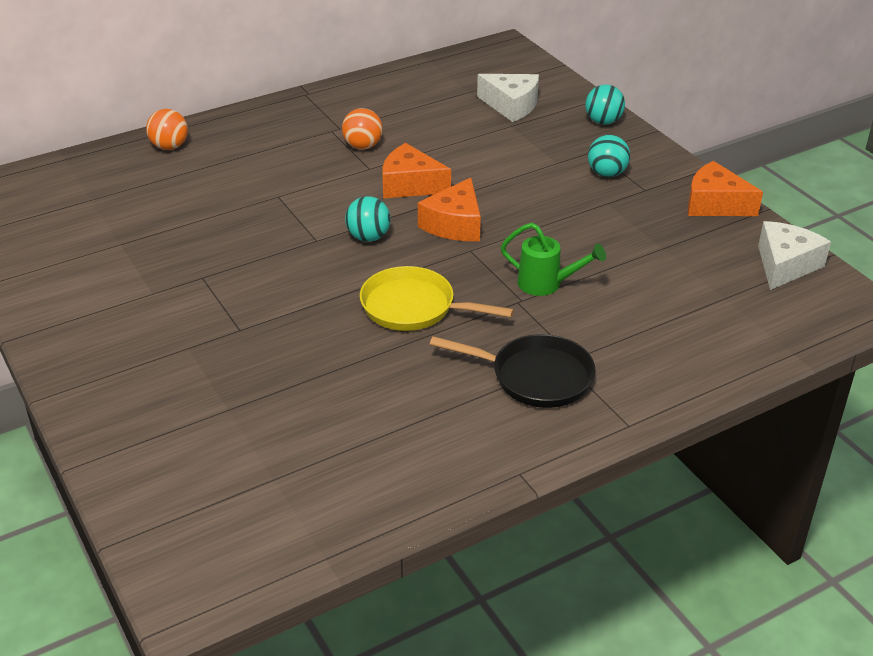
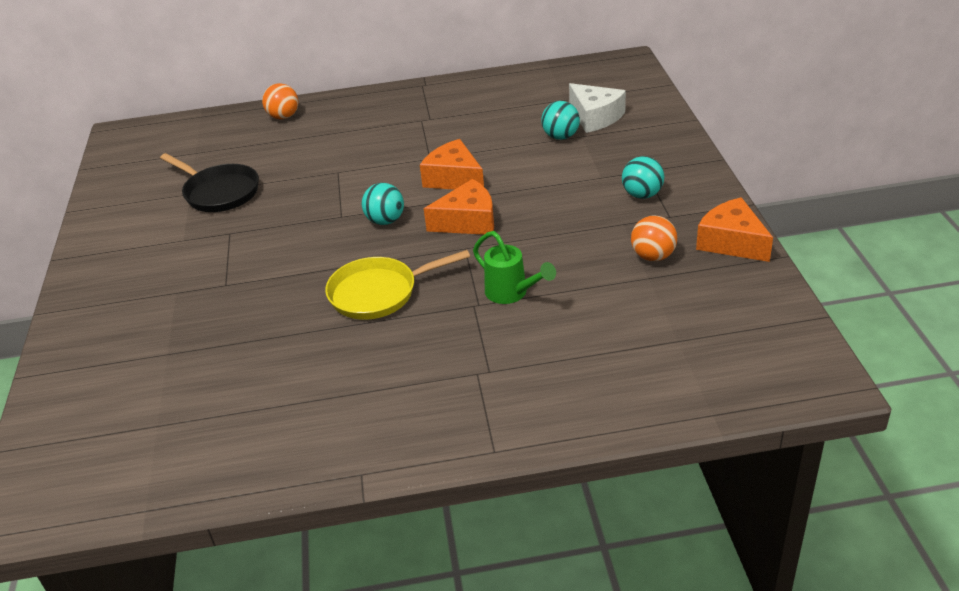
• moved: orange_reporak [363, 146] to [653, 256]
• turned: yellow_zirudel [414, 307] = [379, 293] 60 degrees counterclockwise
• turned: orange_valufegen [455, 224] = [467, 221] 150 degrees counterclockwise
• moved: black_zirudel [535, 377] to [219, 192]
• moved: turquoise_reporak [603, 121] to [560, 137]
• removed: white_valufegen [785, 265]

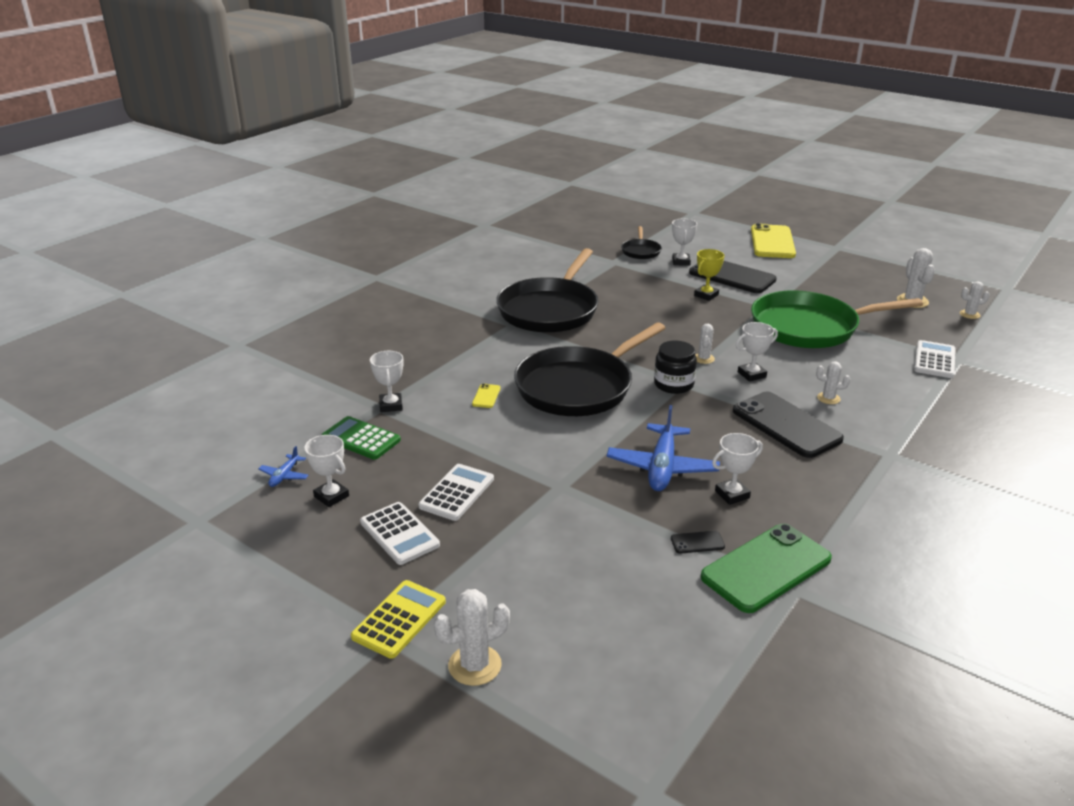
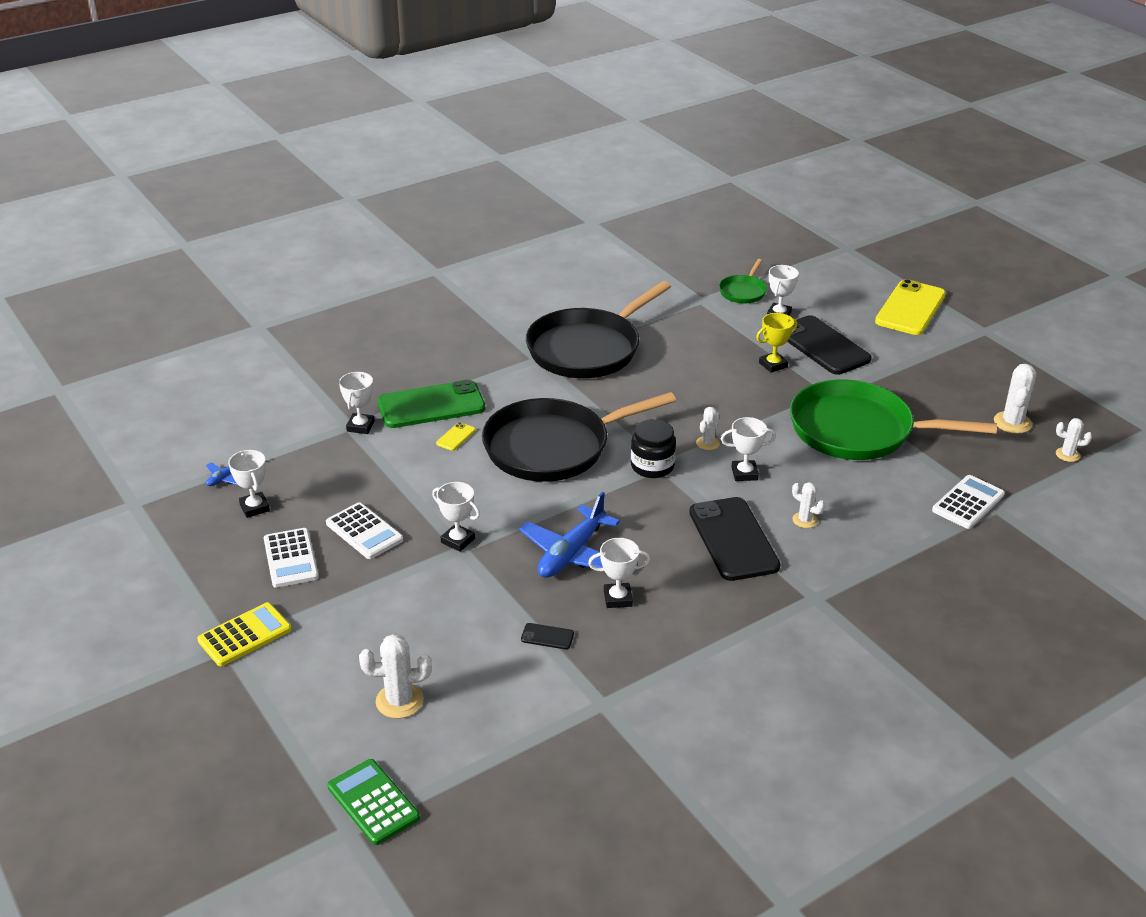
• moved: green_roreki [361, 439] to [373, 802]
• turned: white_roreki [457, 493] = [364, 532] 90 degrees clockwise
• moved: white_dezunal [475, 665] to [399, 701]
• recoloured: black_zirudel [641, 251] to green_zirudel [743, 291]
• moved: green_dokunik [766, 568] to [431, 405]
• added: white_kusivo [458, 541]

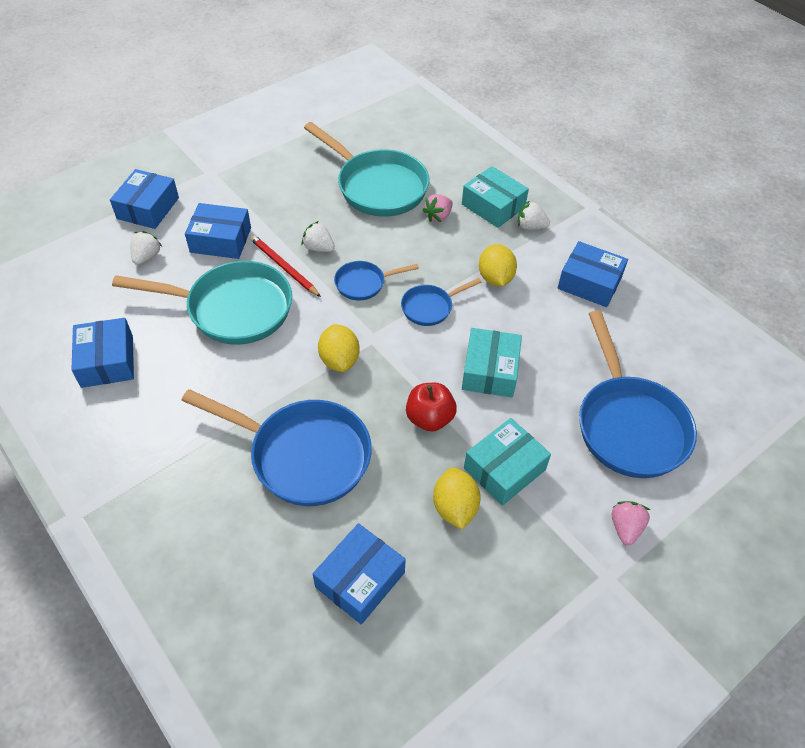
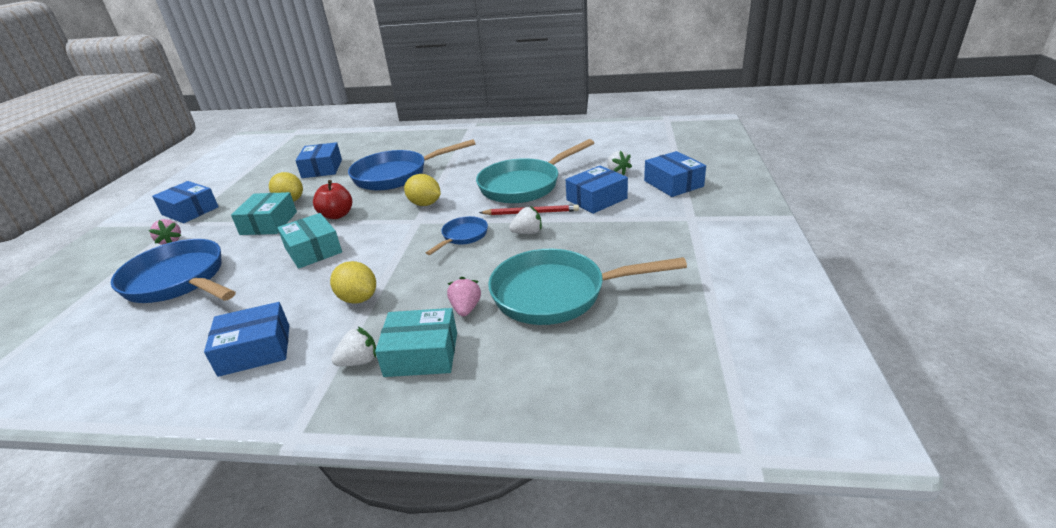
• moved: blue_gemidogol [107, 361] to [190, 211]
• removed: blue_zirudel [430, 307]

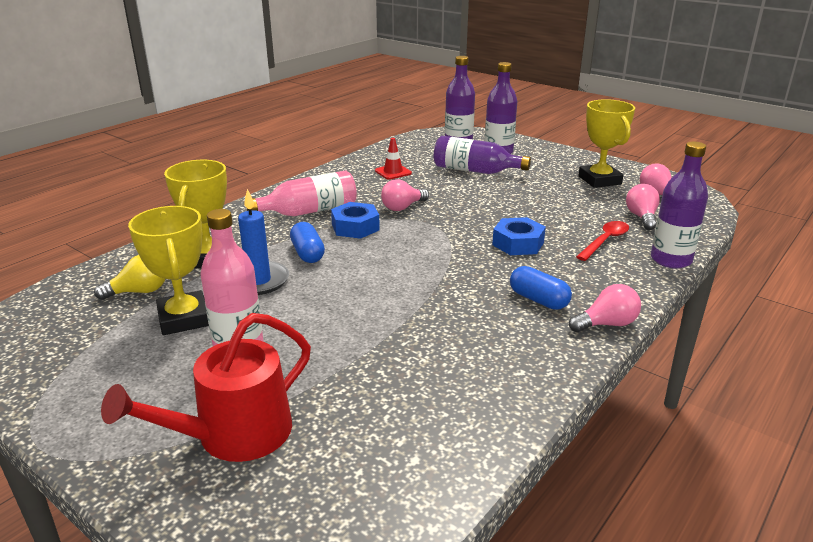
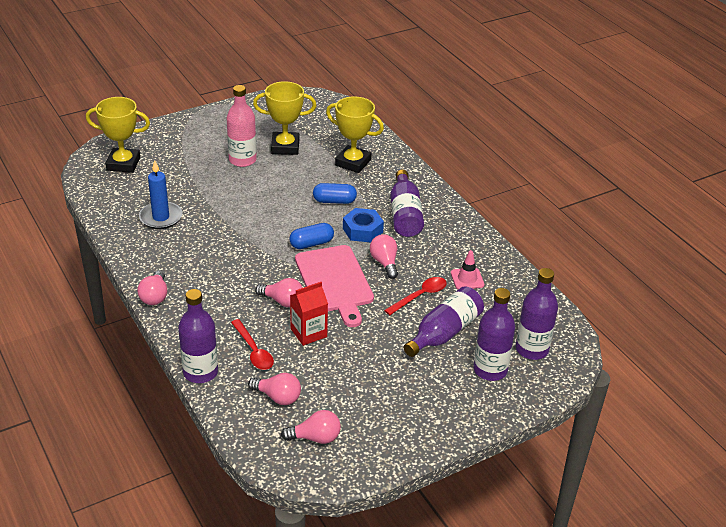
• removed: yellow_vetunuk [139, 292]
• removed: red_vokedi [234, 435]
• moved: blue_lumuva [258, 281] to [161, 217]
• recoloured: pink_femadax [309, 211] to purple_femadax [405, 215]
• recoloured: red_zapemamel [393, 172] to pink_zapemamel [467, 279]
• replaced: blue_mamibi [518, 243] to pink_vetunuk [282, 301]
• moved: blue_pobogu [538, 300] to [311, 243]
• moved: yellow_kusivo [599, 180] to [123, 164]
• added: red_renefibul [308, 333]
• added: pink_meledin [335, 282]
• added: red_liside [420, 296]

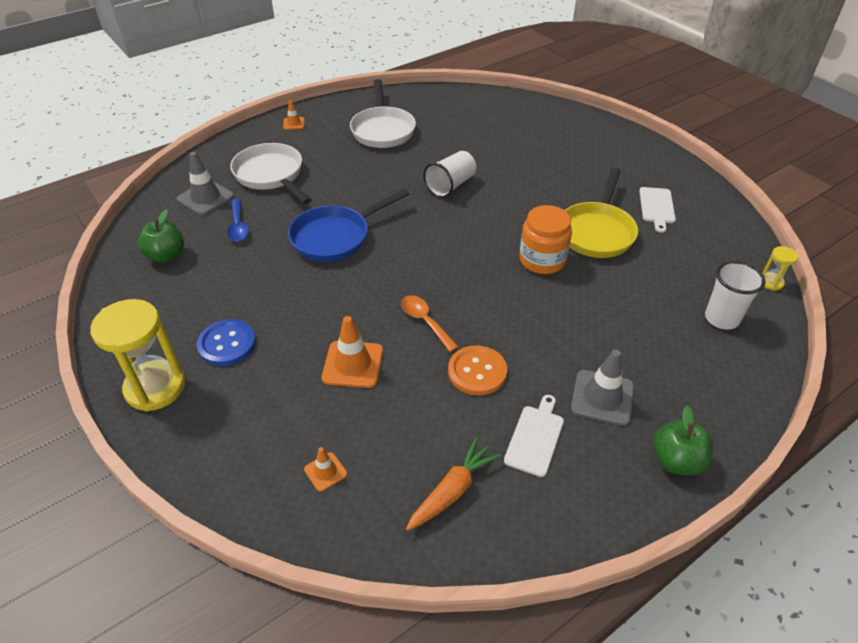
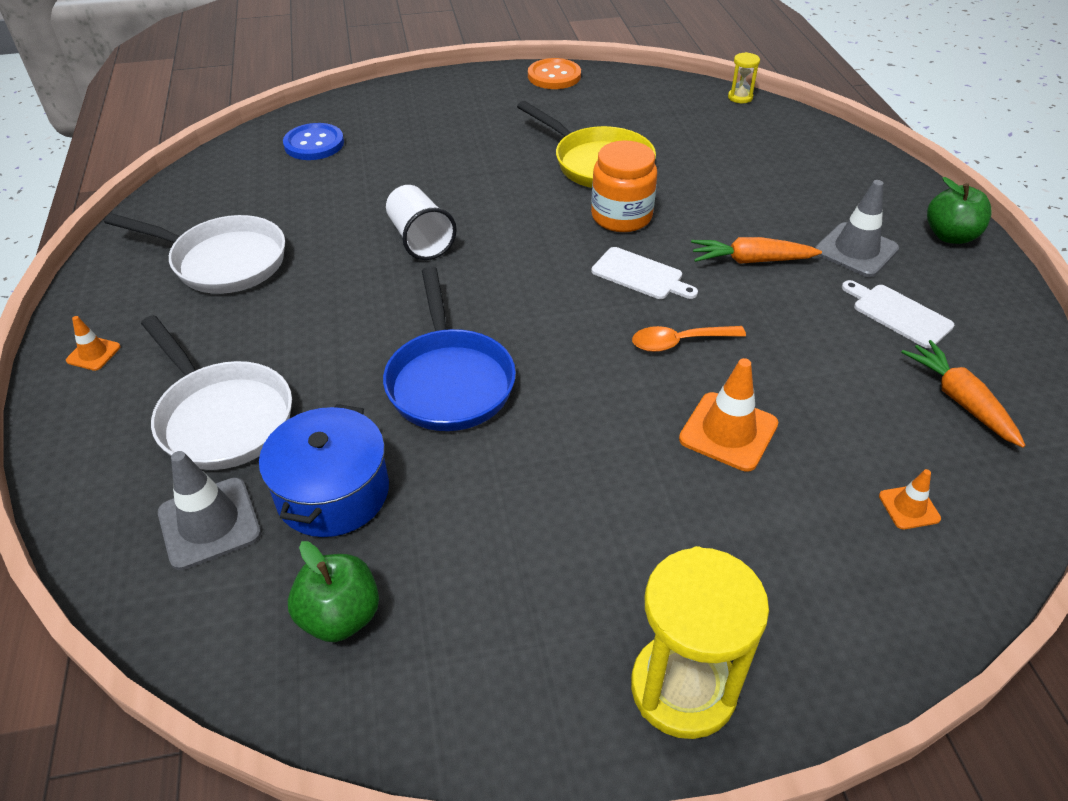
• moved: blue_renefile [227, 344] to [314, 144]
• replaced: blue_liside [238, 226] to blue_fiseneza [333, 492]
• turned: white_zirudel [271, 175] = [222, 418] 120 degrees counterclockwise
• moved: orange_renefile [477, 372] to [554, 76]
• moved: white_meledin [657, 207] to [640, 275]
• removed: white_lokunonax [721, 318]
• added: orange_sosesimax [750, 260]

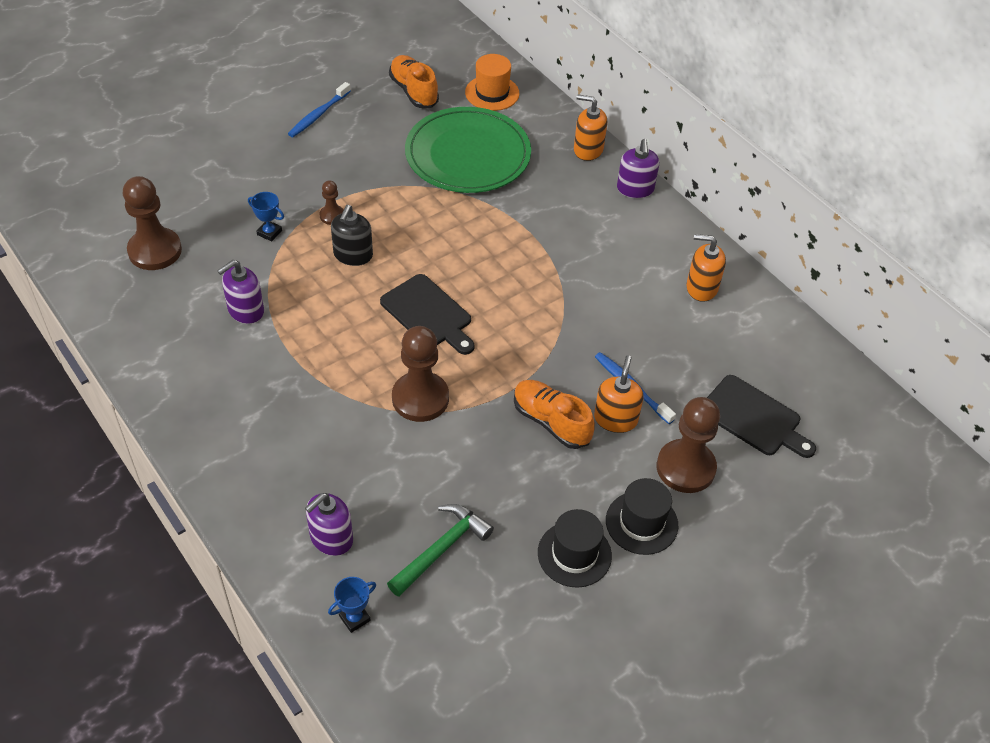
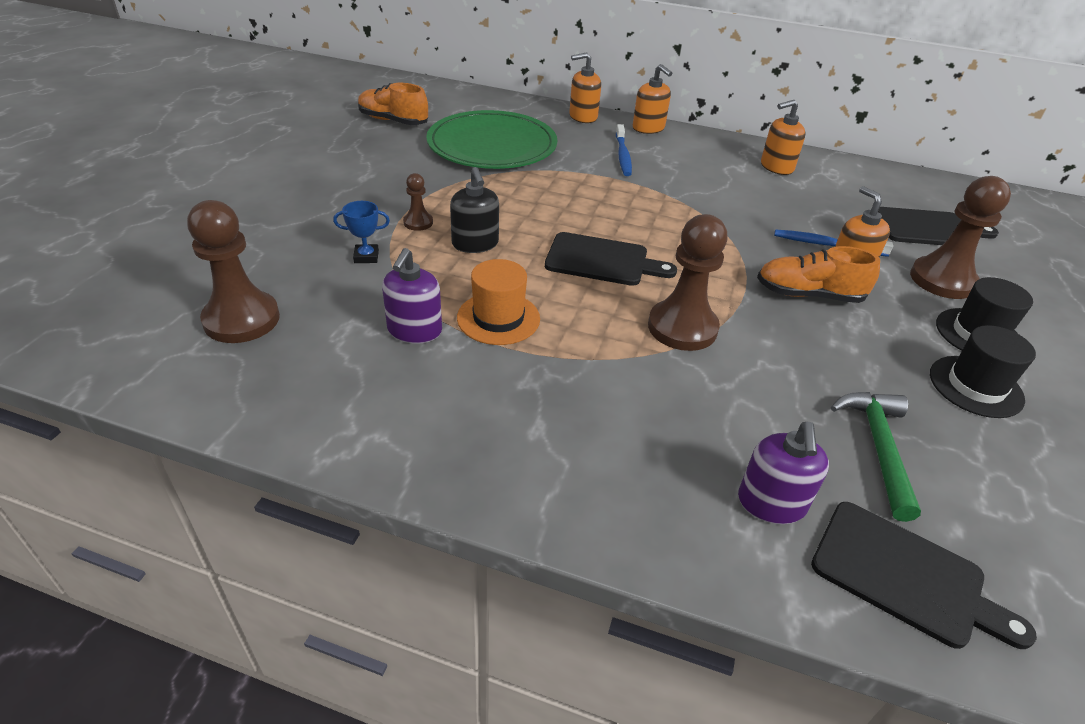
• moved: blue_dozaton [318, 115] to [623, 156]
• replaced: blue_kusivo [354, 618] to black_meledin [905, 576]
• moved: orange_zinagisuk [492, 93] to [498, 318]
• recoloured: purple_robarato [635, 189] to orange_robarato [648, 128]

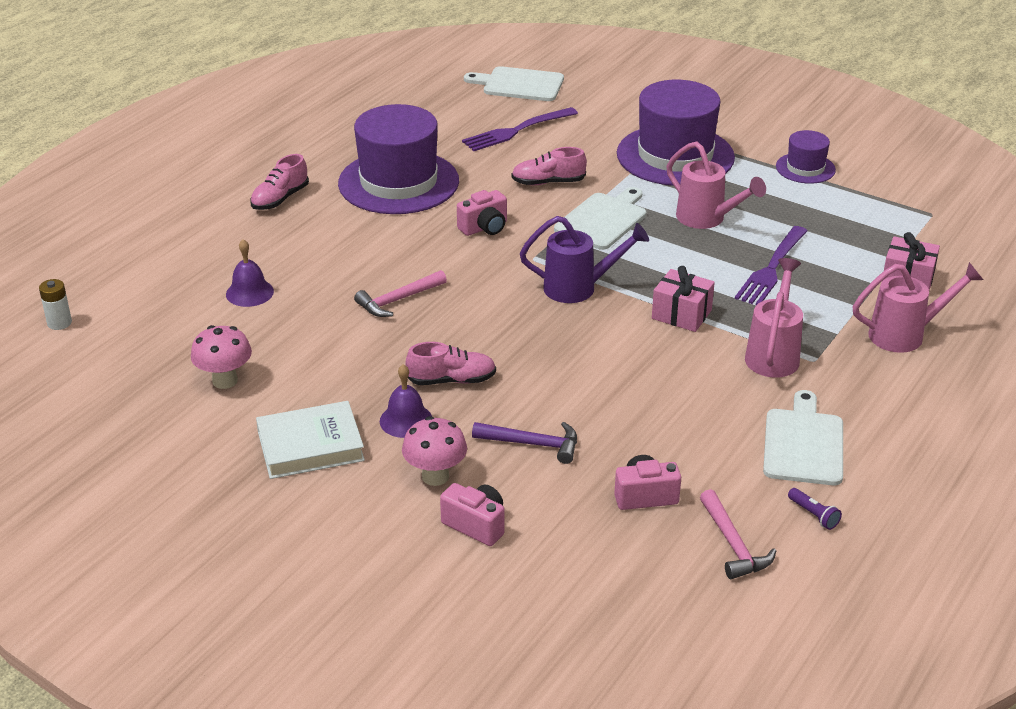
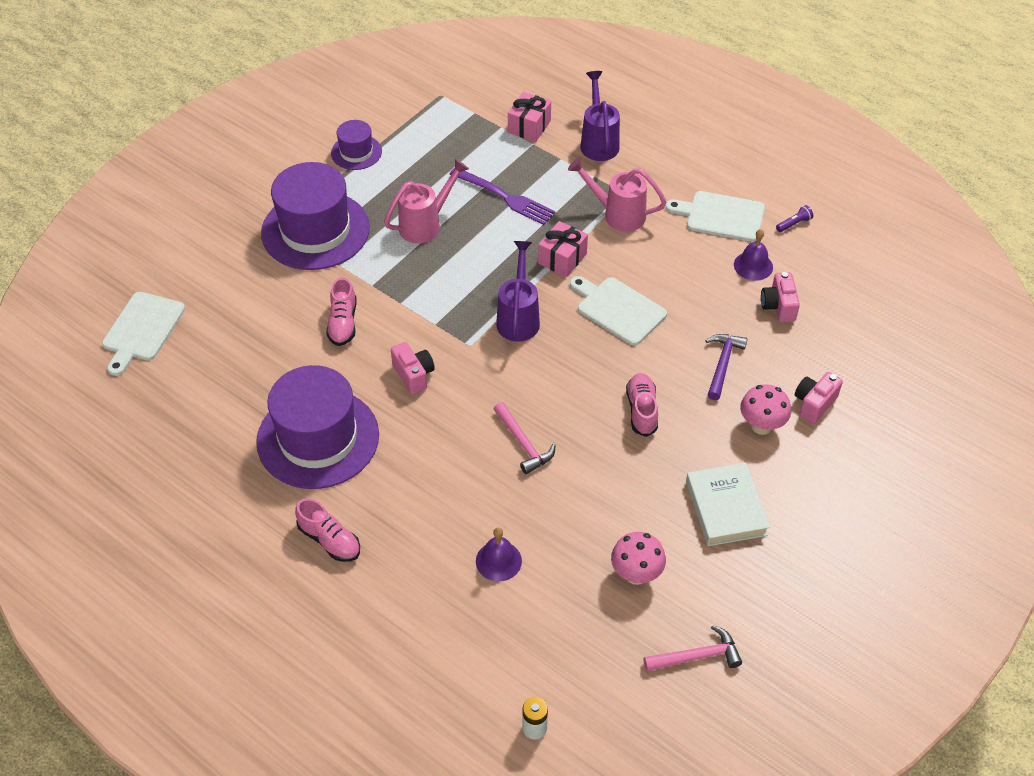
• moved: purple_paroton [406, 420] to [753, 266]
• removed: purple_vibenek [516, 131]
• moved: white_meledin [603, 220] to [618, 309]
• moved: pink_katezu [733, 544] to [697, 656]
• recoloured: pink_vokedi [906, 335] to purple_vokedi [598, 141]

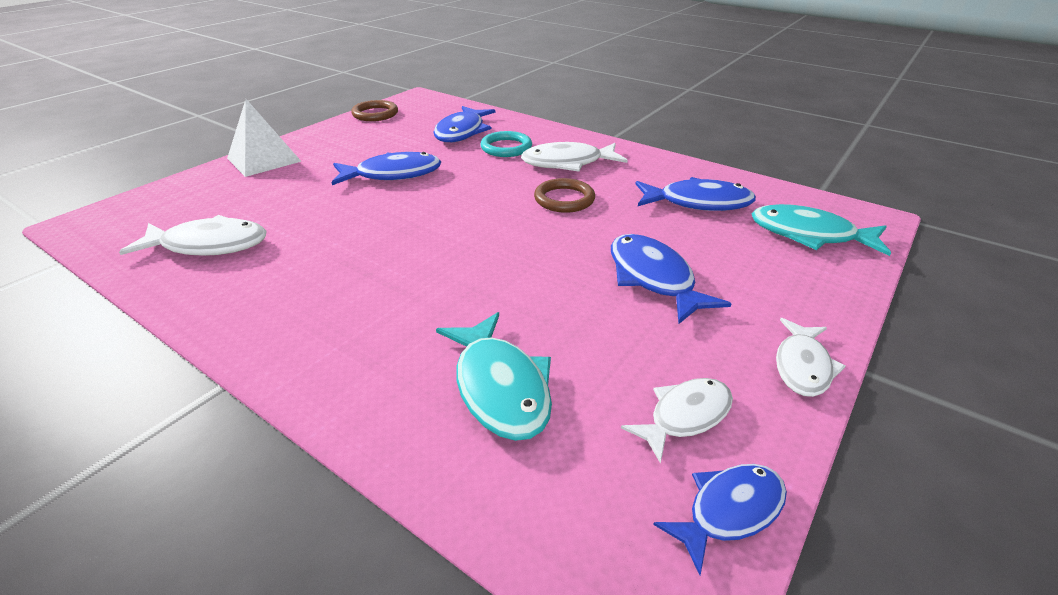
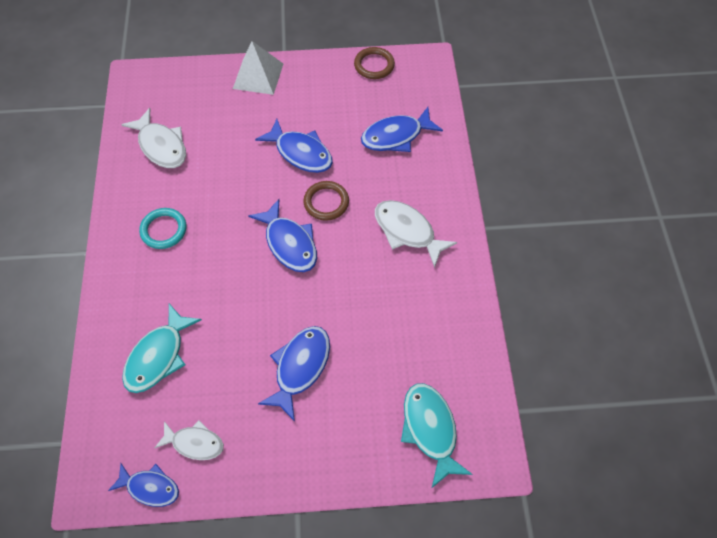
• moved: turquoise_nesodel [506, 148] to [164, 230]
• moved: brown_nesodel [564, 199] to [326, 202]
• moved: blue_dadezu [698, 203] to [289, 243]
• removed: white_dadezu [802, 366]

